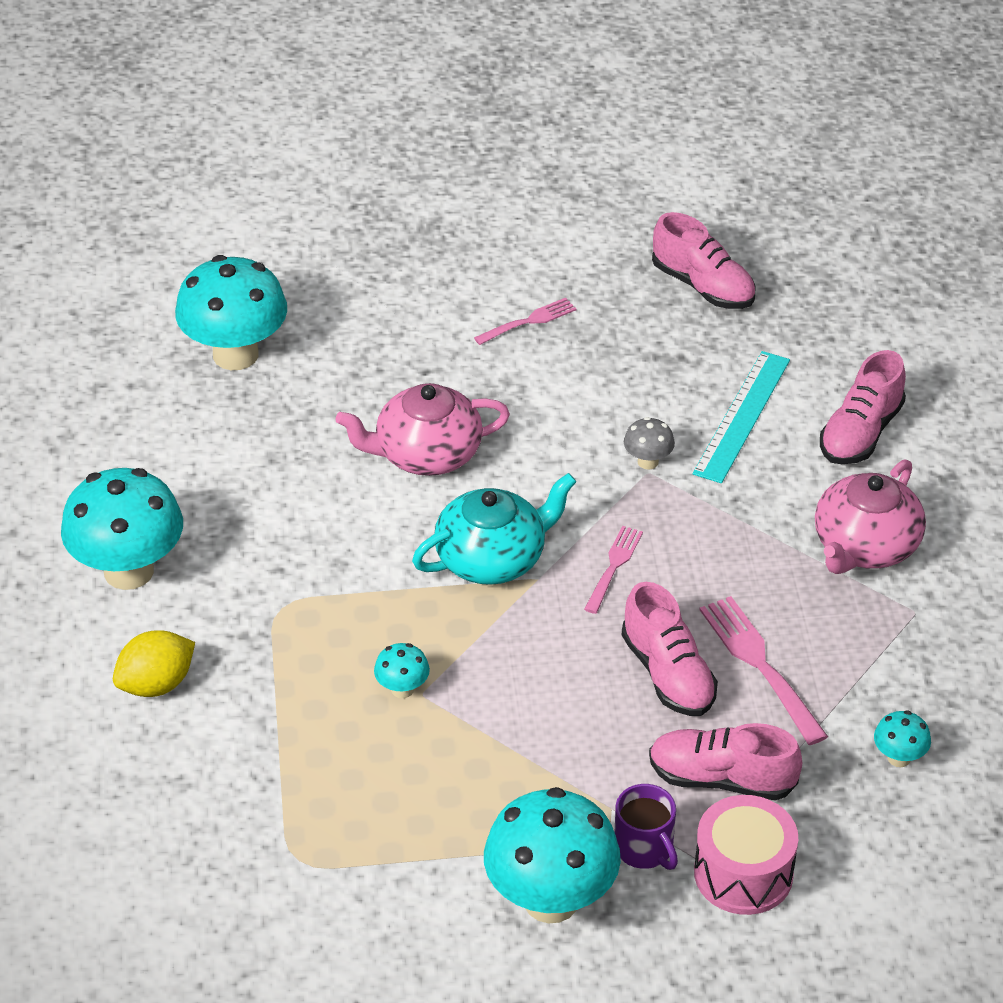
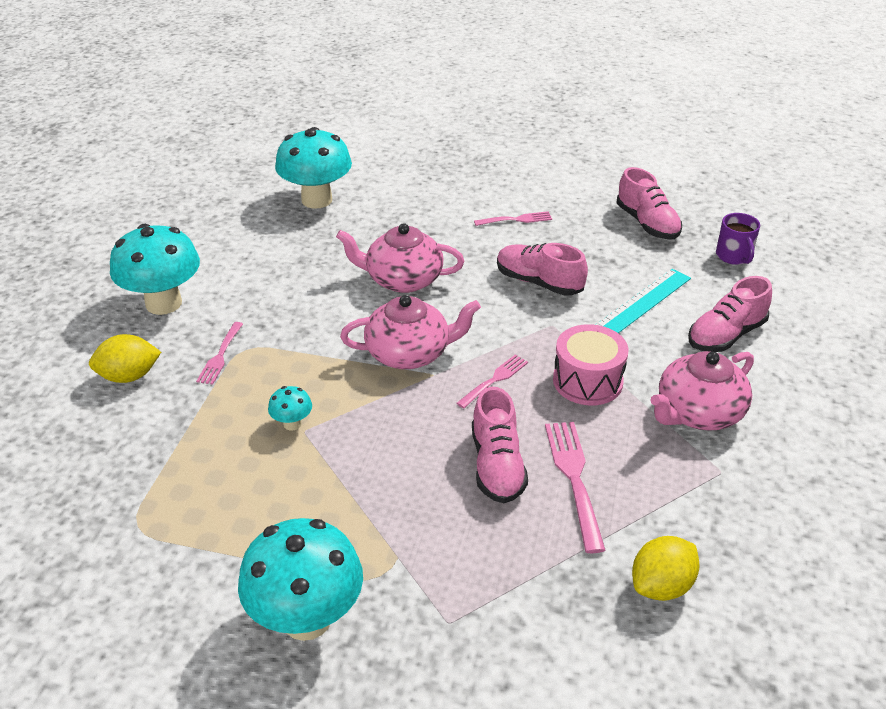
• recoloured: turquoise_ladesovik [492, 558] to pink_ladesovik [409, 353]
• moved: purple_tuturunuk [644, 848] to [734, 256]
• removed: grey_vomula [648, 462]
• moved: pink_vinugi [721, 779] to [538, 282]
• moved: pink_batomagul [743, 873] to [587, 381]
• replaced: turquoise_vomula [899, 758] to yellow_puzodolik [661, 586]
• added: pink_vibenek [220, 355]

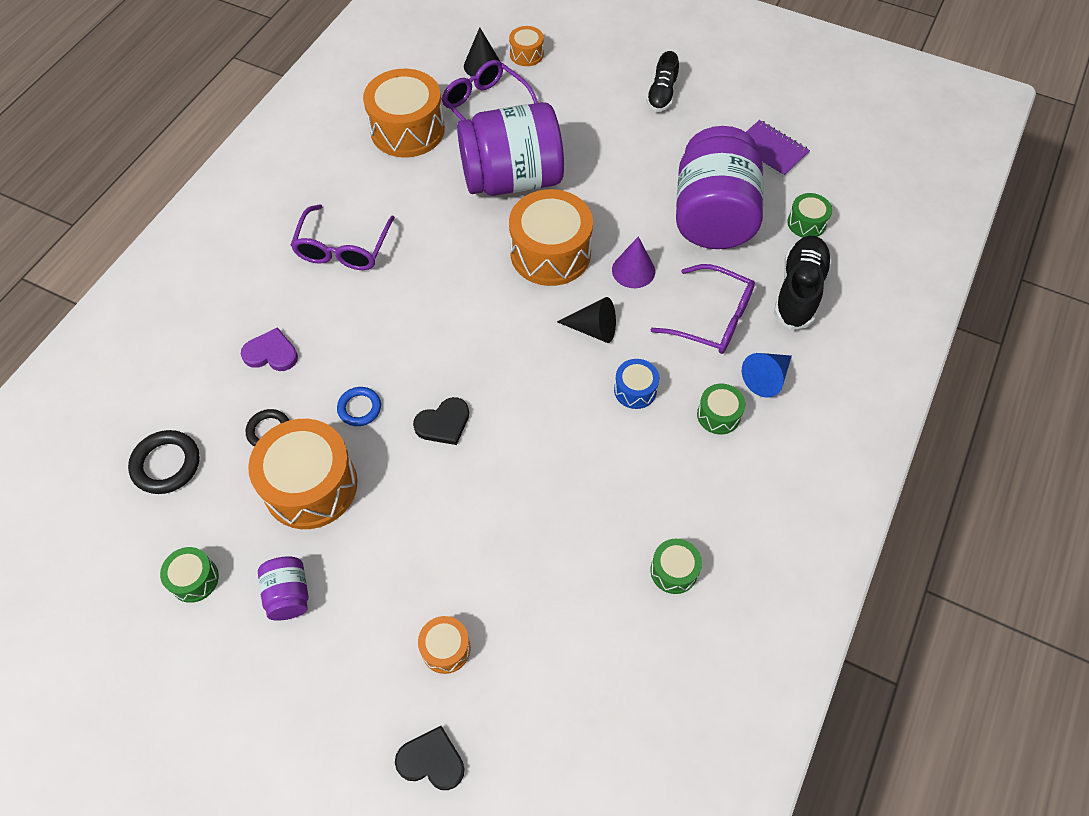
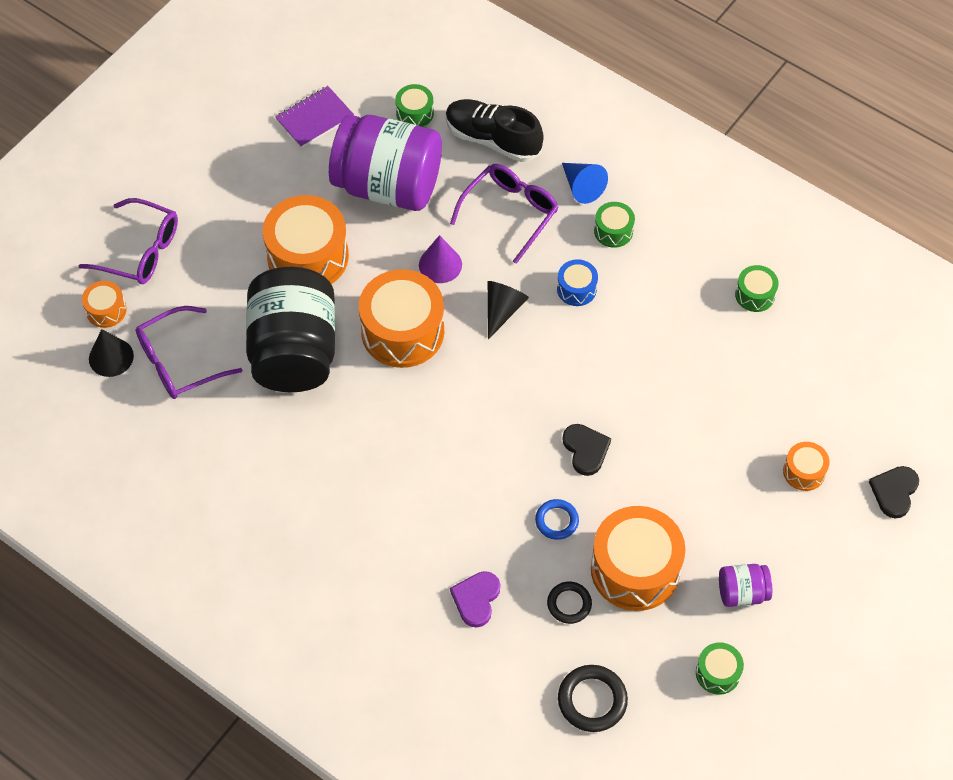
• moved: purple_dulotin [343, 249] to [141, 251]
• moved: orange_batomagul [407, 130] to [308, 256]
• recoloured: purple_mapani [512, 179] to black_mapani [294, 351]
• removed: black_vinugi [662, 94]

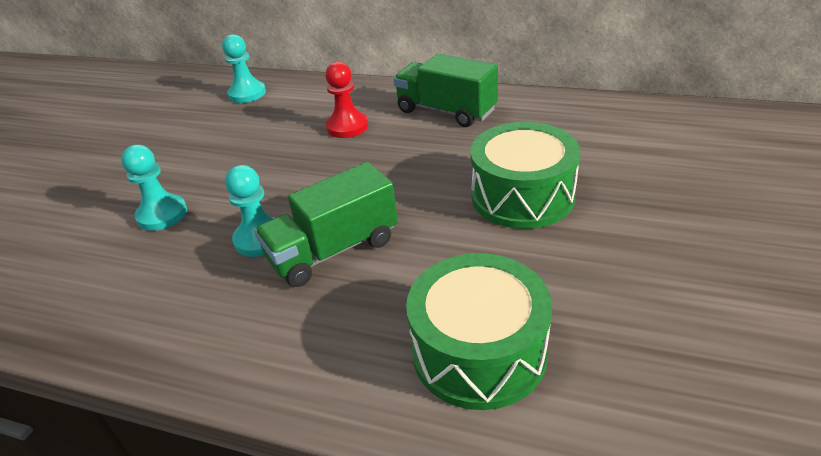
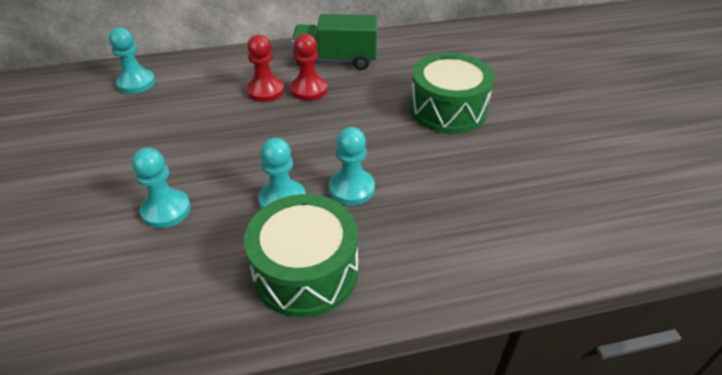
• replaced: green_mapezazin [333, 250] to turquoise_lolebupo [352, 188]
• moved: green_batomagul [479, 352] to [305, 271]
• added: red_lolebupo [309, 90]

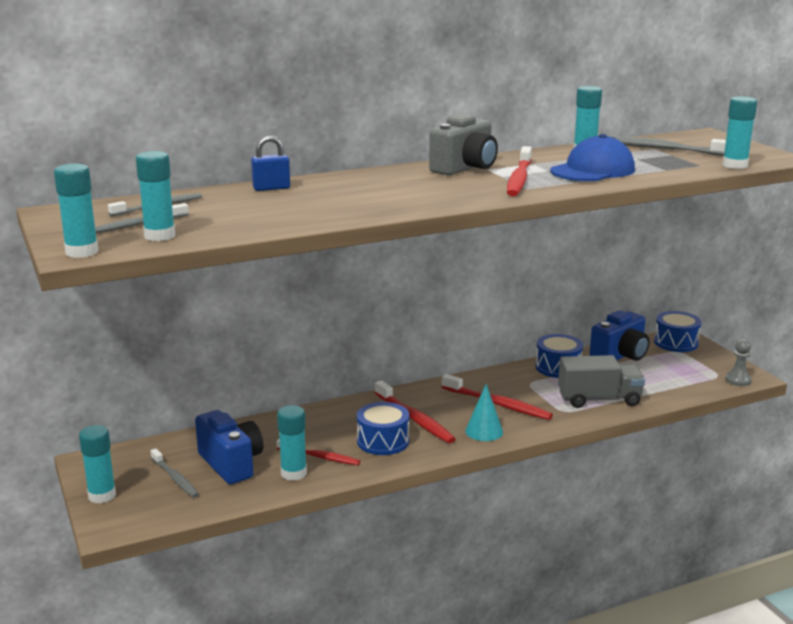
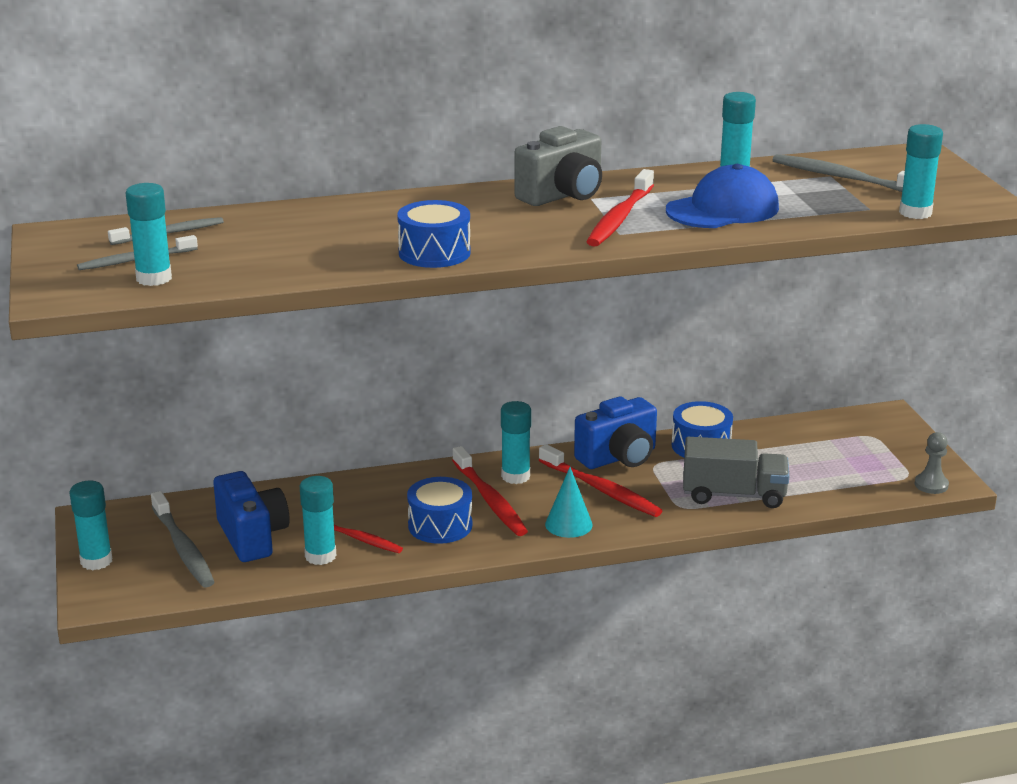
• moved: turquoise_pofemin [82, 252] to [515, 476]
• resized: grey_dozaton [175, 478] = [183, 548] x1.50
• removed: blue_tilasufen [271, 188]
• moved: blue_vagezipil [620, 356] to [619, 457]
• moved: blue_batomagul [676, 343] to [434, 253]

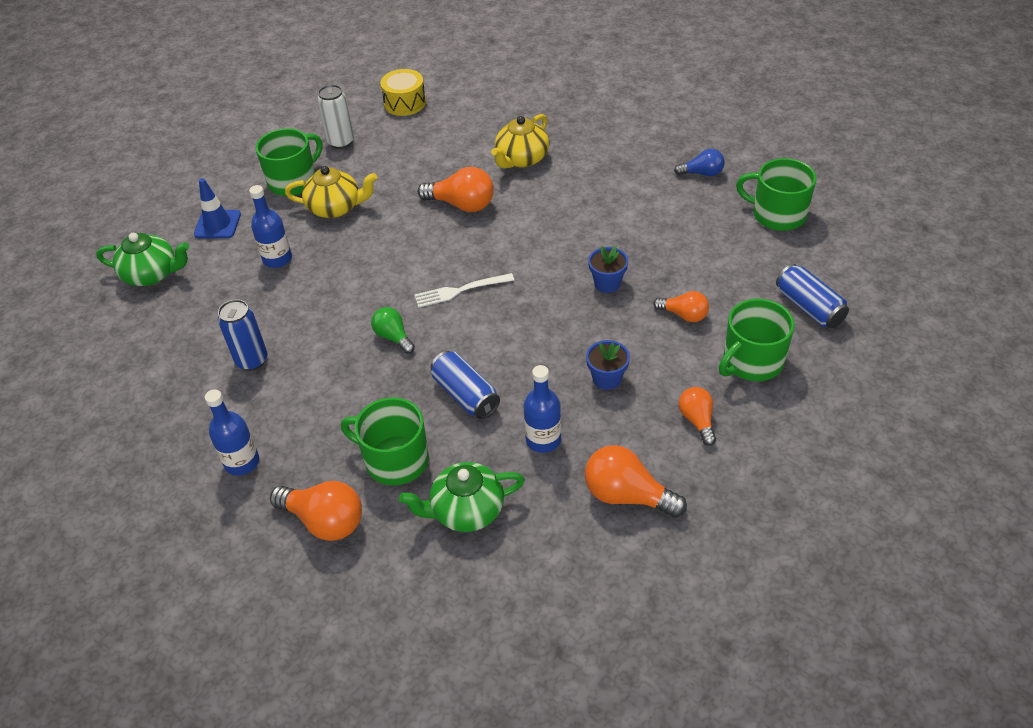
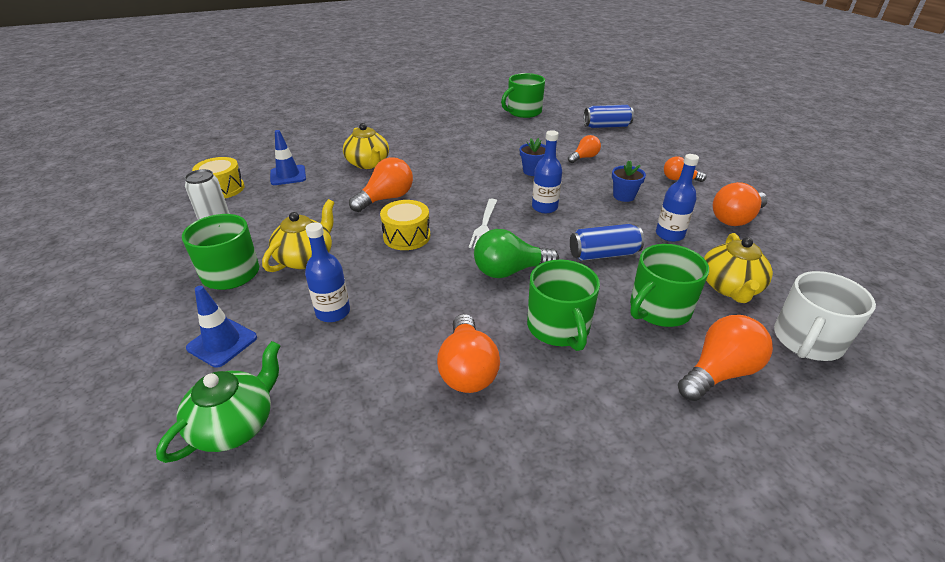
• moved: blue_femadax [242, 462] to [544, 207]
• replaced: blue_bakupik [252, 360] to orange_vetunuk [467, 369]
• resized: green_vetunuk [393, 337] = [509, 271] x1.61
• recoloured: green_ladesovik [466, 510] to yellow_ladesovik [730, 287]
• removed: blue_vetunuk [702, 173]
• moved: green_tuturunuk [751, 361] to [559, 328]
• added: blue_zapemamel [288, 175]
• added: yellow_batomagul [406, 236]
• added: white_tuturunuk [807, 341]

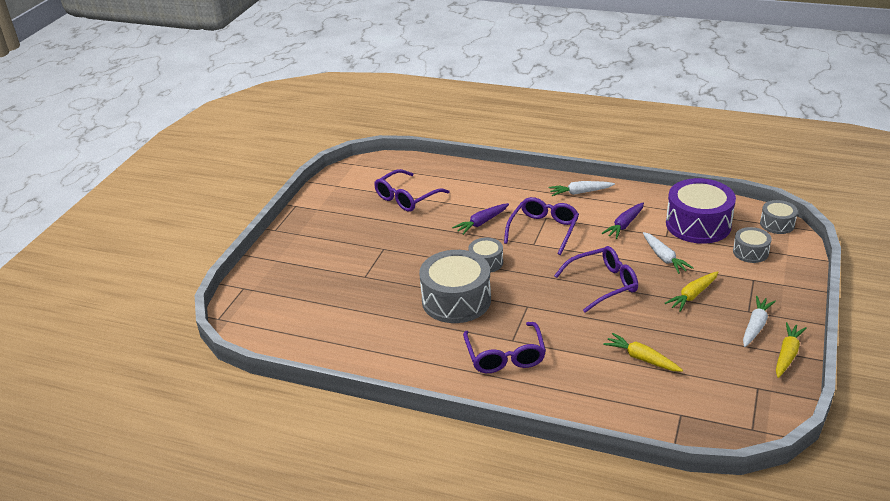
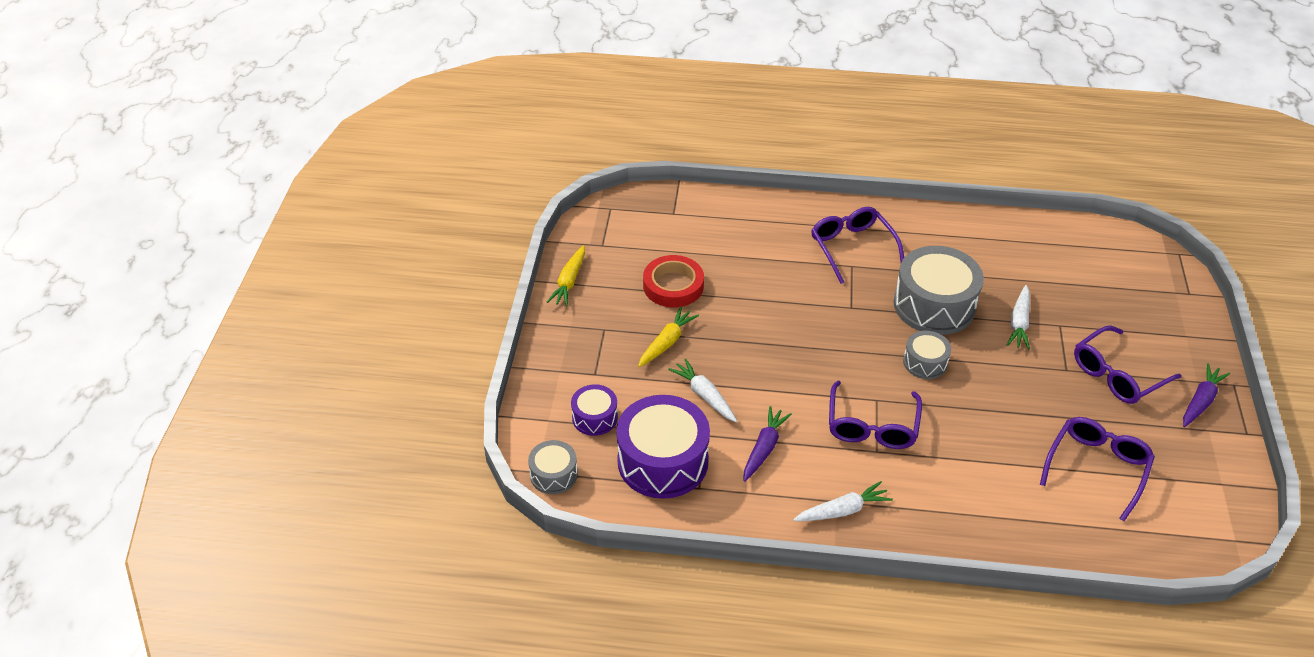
• moved: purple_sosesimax [481, 223] to [1200, 401]
• moved: purple_dulotin [603, 284] to [1117, 375]
• removed: yellow_sosesimax [641, 358]
• recoloured: grey_batomagul [750, 252] to purple_batomagul [595, 417]
• moved: white_sosesimax [756, 326] to [1019, 323]
• added: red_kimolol [673, 286]

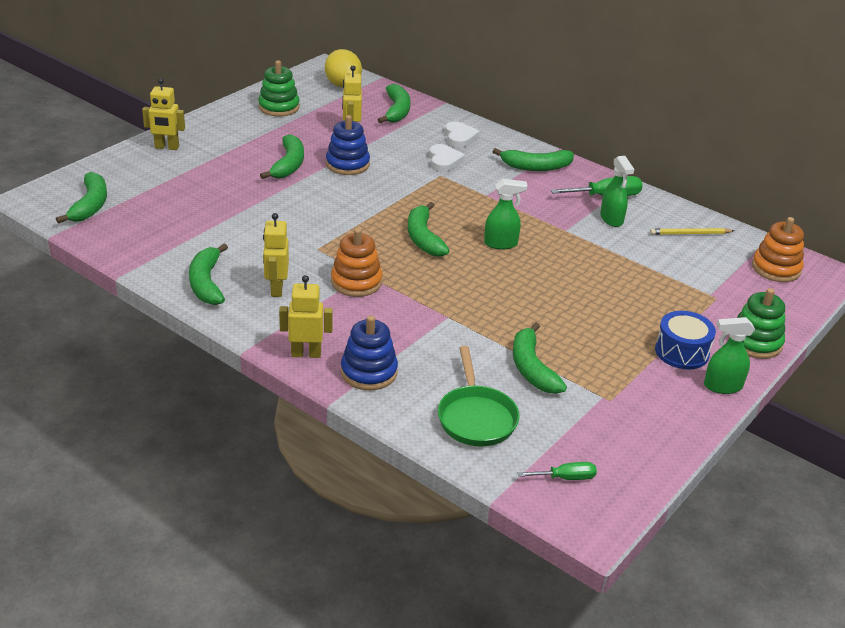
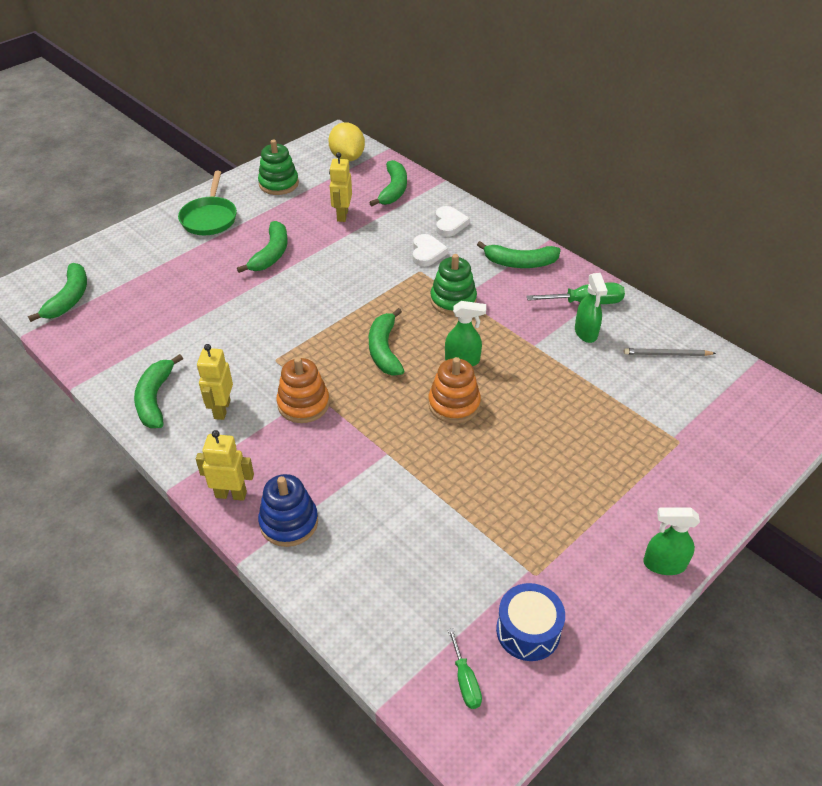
• removed: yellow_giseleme [167, 147]
• removed: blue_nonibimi [347, 164]
• moved: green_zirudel [476, 417] to [209, 218]
• removed: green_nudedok [532, 368]
• turned: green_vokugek [566, 478] = [465, 681] 75 degrees clockwise
• recoloured: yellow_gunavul [690, 234] to grey_gunavul [666, 354]
• moved: blue_batomagul [681, 352] to [528, 631]
• moved: green_nonibimi [755, 342] to [453, 300]
• moved: orange_nonibimi [776, 268] to [454, 404]

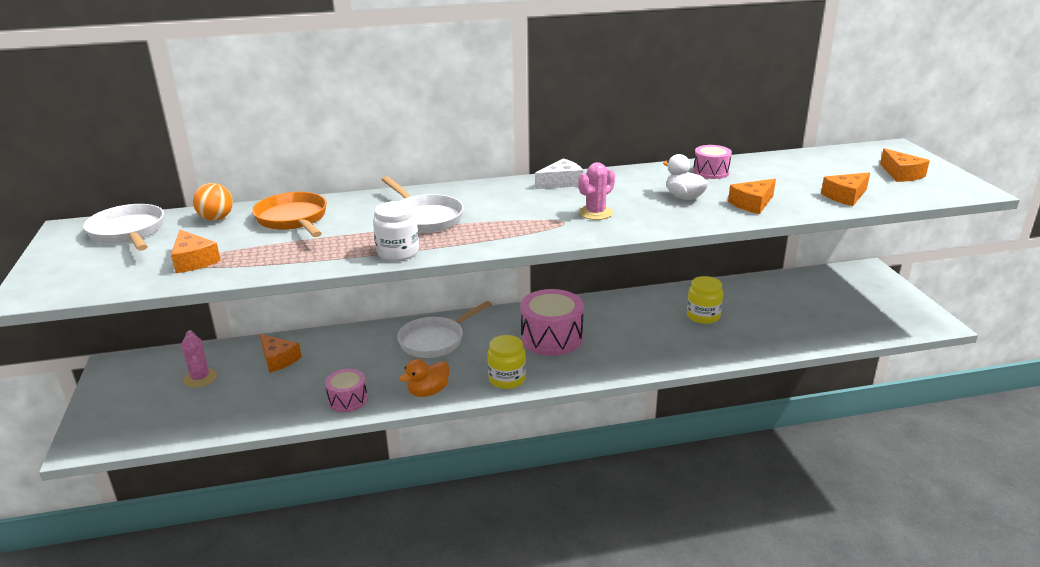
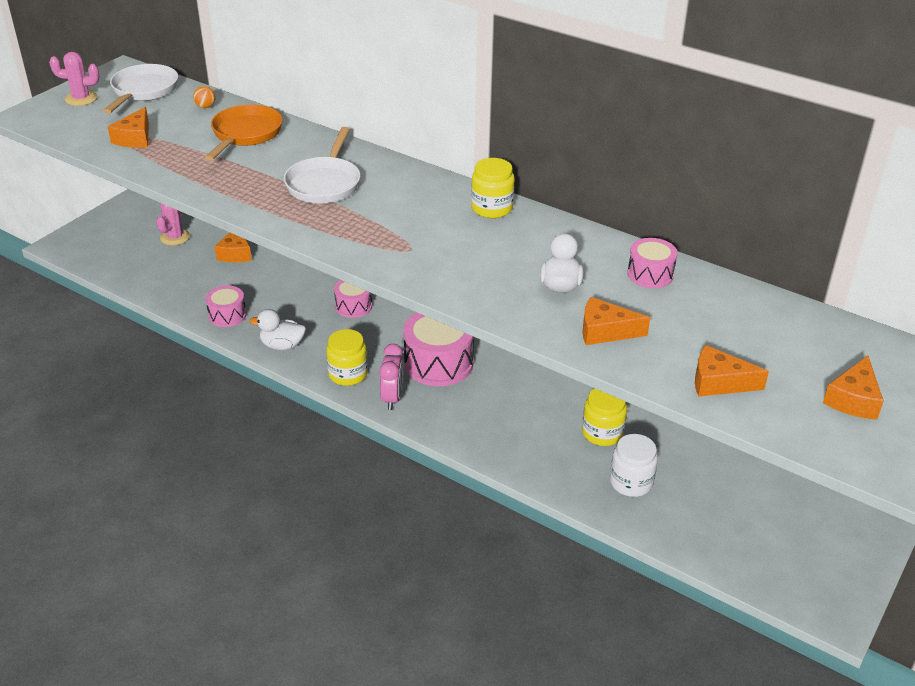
• resized: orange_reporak [216, 218] = [205, 107] x0.62
• moved: white_mapani [398, 252] to [631, 482]
• replaced: white_zirudel [435, 340] to pink_batomagul [353, 306]
• recoloured: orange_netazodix [428, 392] to white_netazodix [282, 345]
• replaced: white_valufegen [561, 182] to yellow_mapani [492, 208]
• moved: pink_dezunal [595, 213] to [81, 99]
• added: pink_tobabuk [392, 398]

